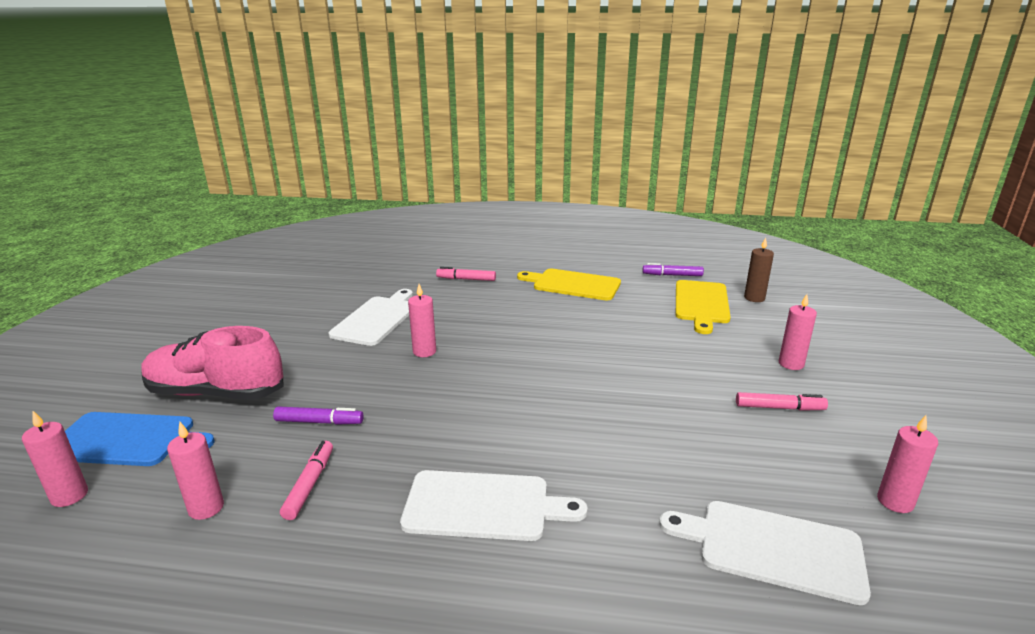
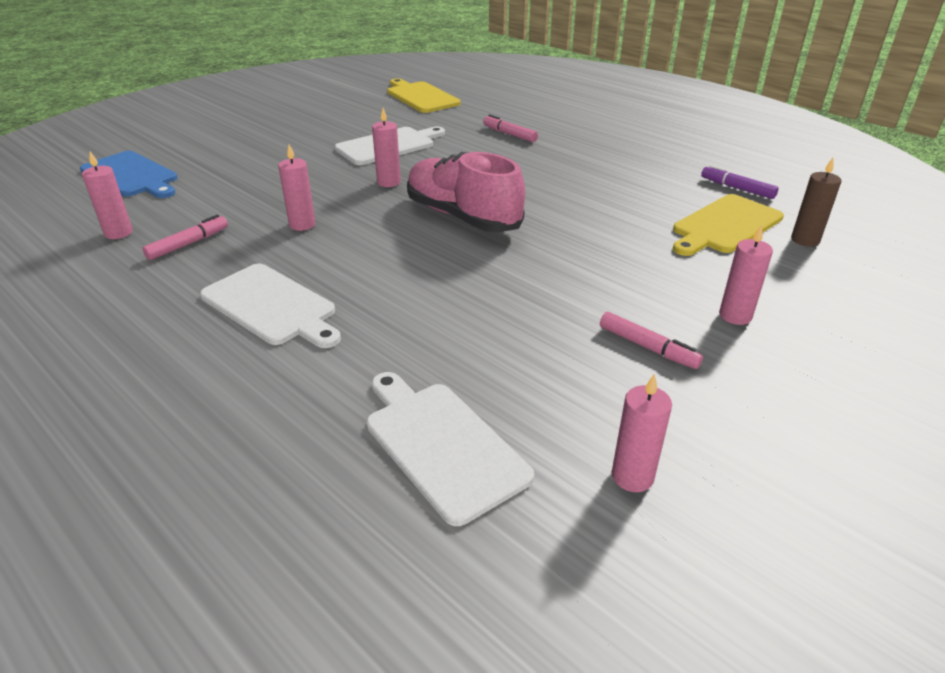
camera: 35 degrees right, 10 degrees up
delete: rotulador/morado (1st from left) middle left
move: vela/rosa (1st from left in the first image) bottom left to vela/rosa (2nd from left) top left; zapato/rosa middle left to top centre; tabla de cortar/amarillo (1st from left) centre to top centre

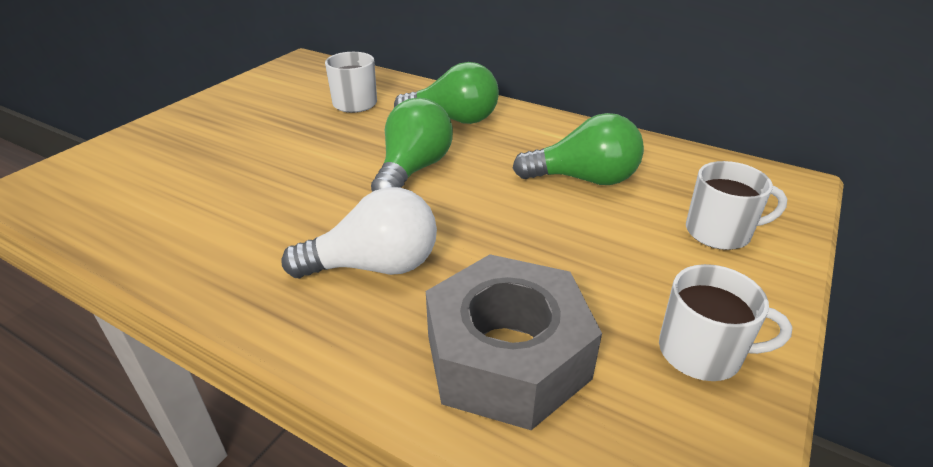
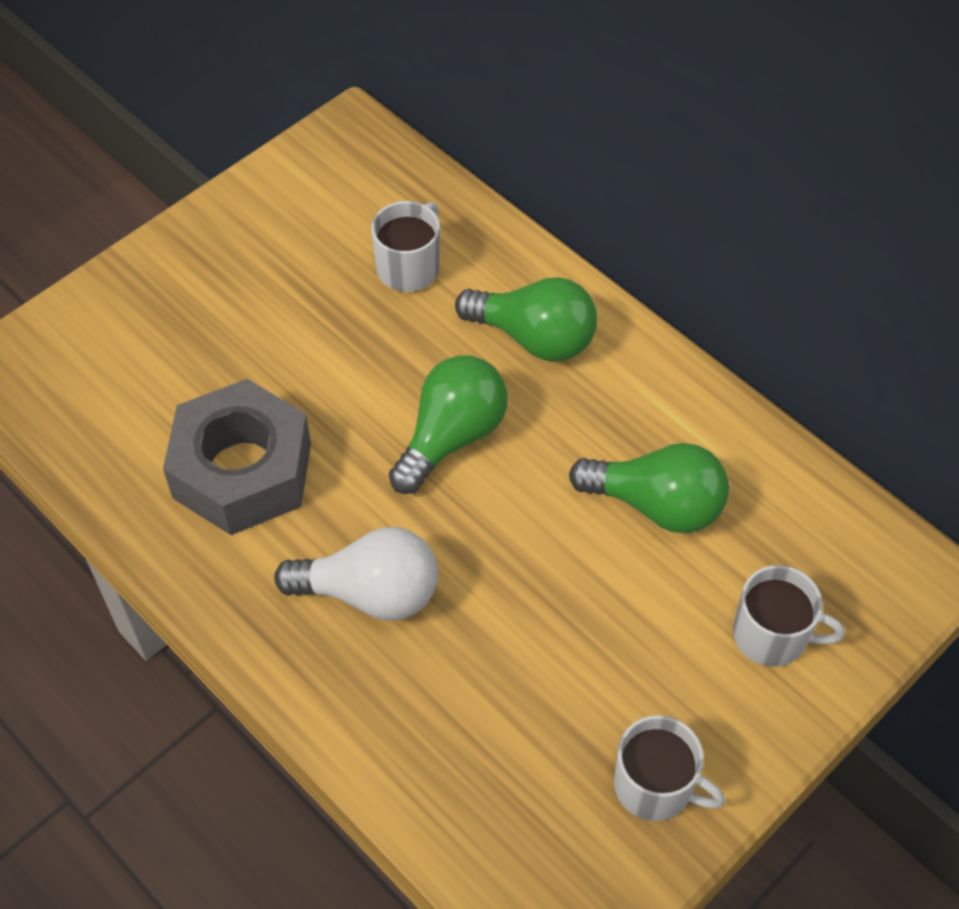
camera: 15 degrees right, 20 degrees up
move: tuerca/gris bottom centre to middle left

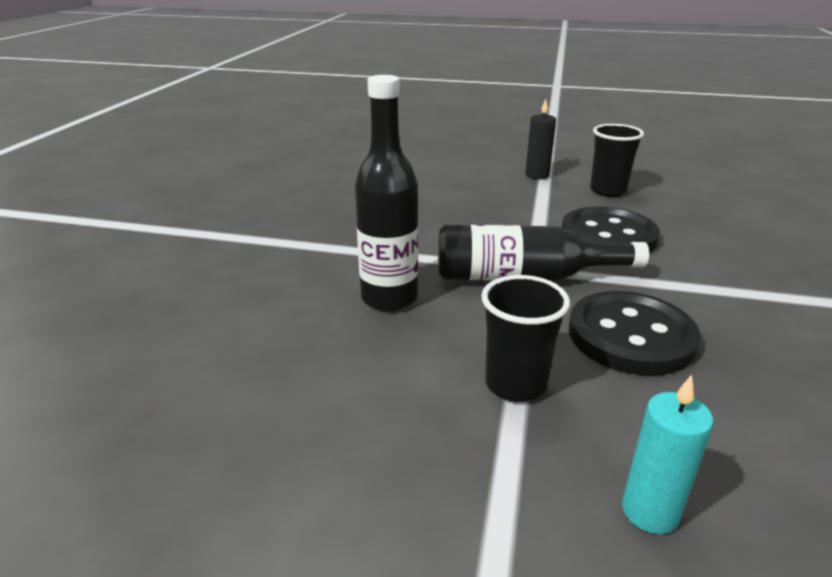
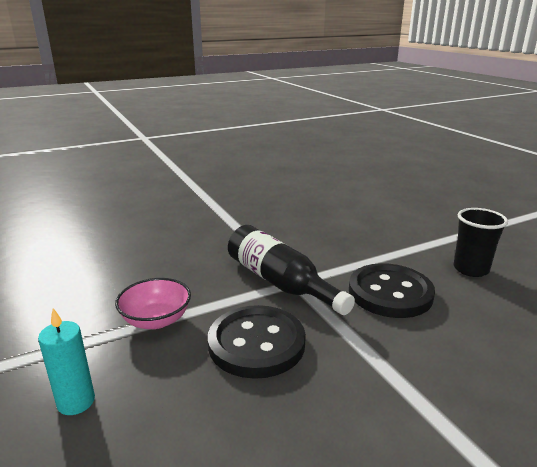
camera: 50 degrees right, 5 degrees down
delete: botella/negro (1st from left) centre; vela/negro top centre
replace: vaso/negro (1st from left) centre to cuenco/rosa middle left

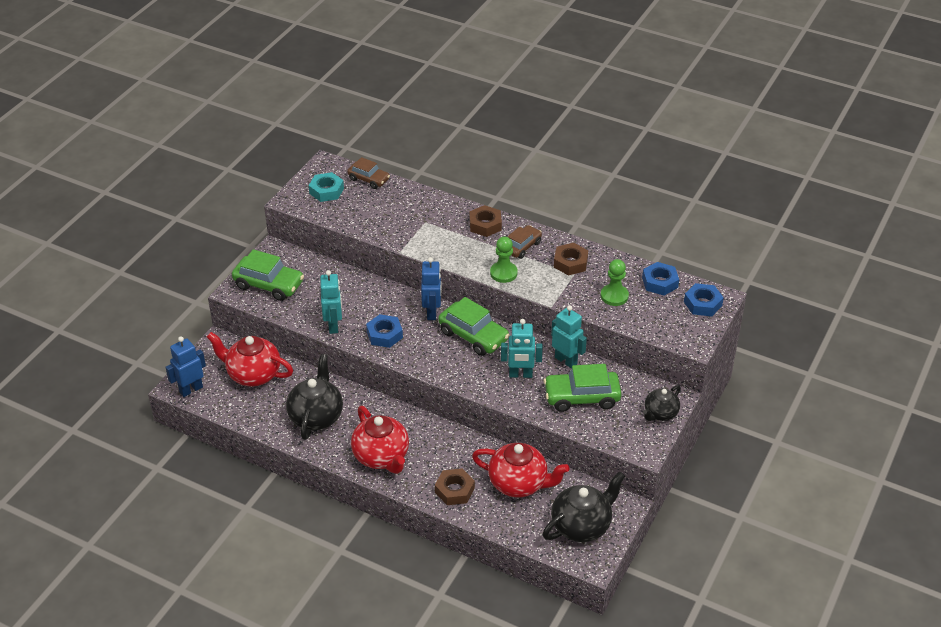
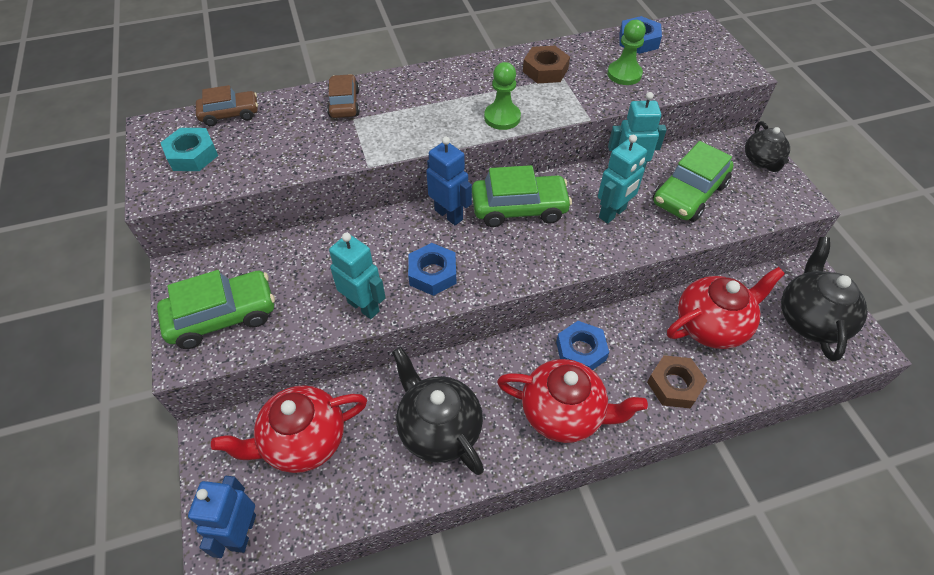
camera: 45 degrees left, 10 degrees up
delete: tuerca/marrón (2nd from left) centre
move: coche/marrón (2nd from left) centre to top centre; tuerca/azul (3rd from left in the first image) middle right to tuerca/azul (2nd from left) centre

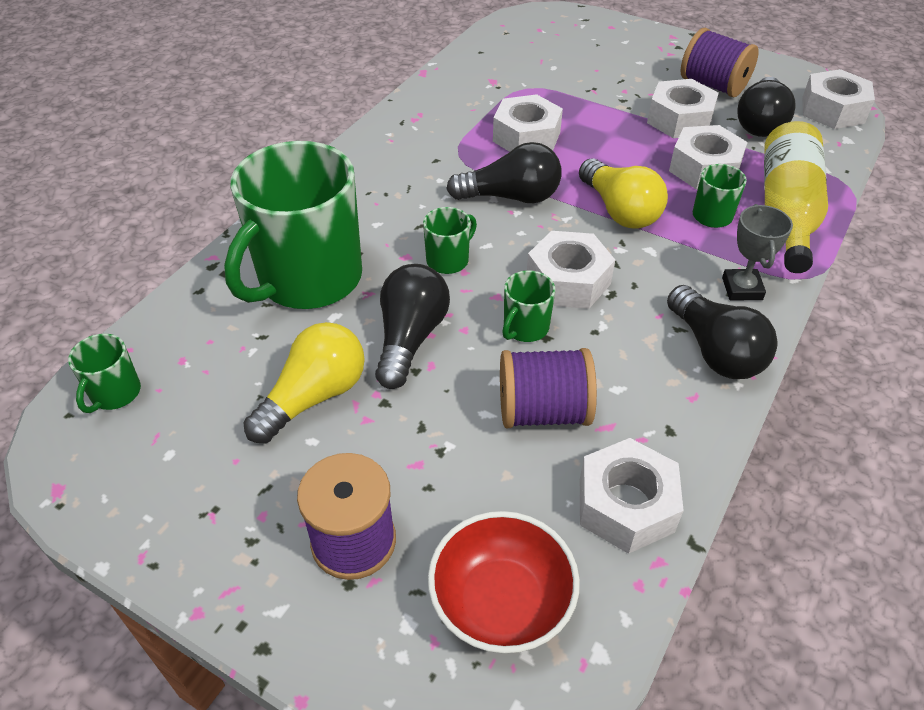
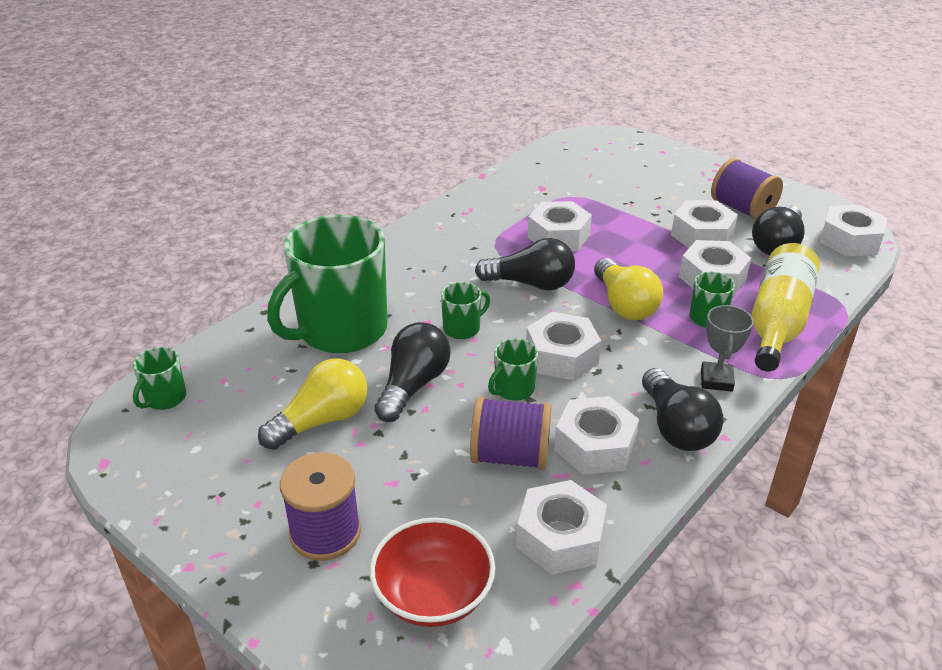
camera: 10 degrees right, 10 degrees down
insert: tuerca/blanco (4th from left) centre

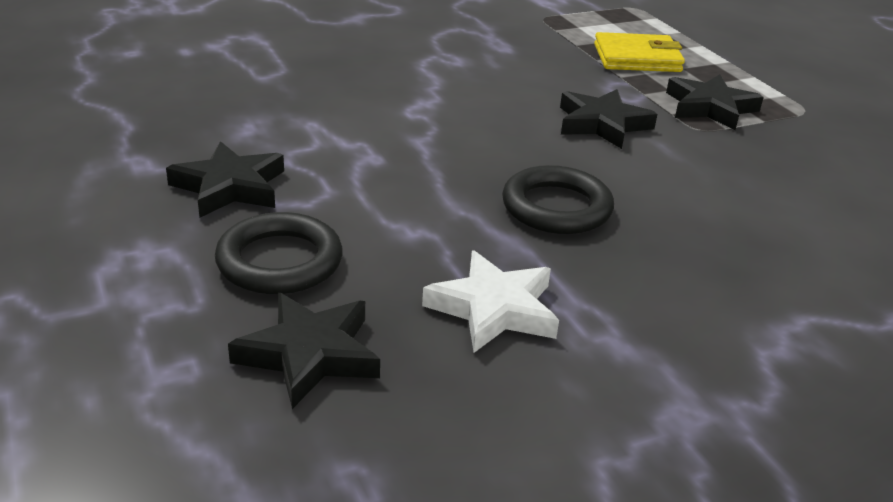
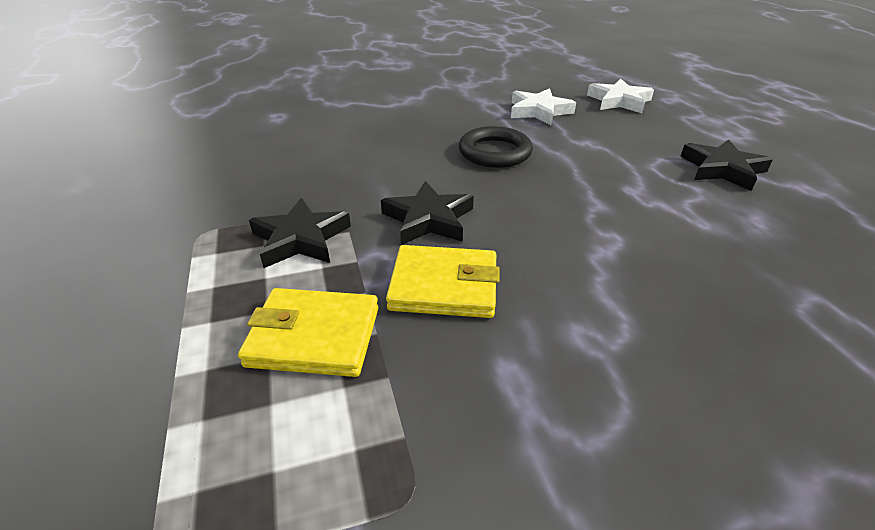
camera: 170 degrees left, 5 degrees up
delete: anillo/negro (1st from left) middle left
insert: cartera/amarillo (2nd from left) centre
recolor: estrella/negro (2nd from left) bottom centre to estrella/blanco (2nd from left) top right

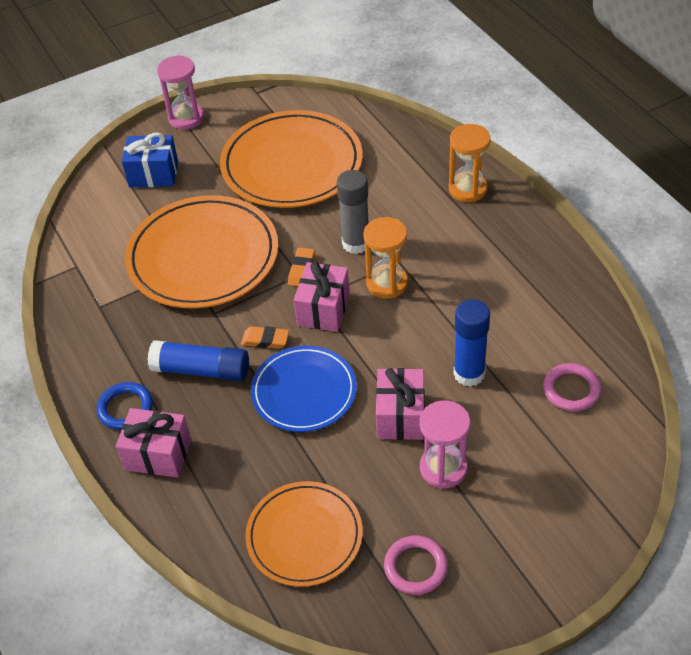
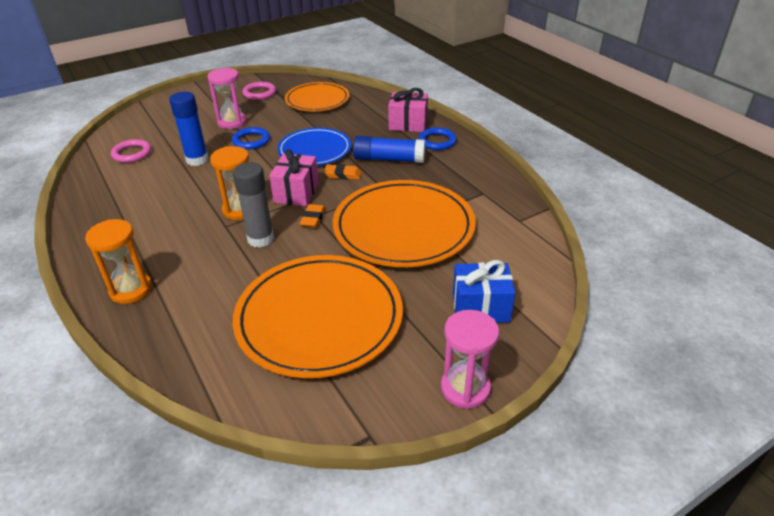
camera: 175 degrees right, 10 degrees down
replace: regalo/rosa (3rd from left) centre to anillo/azul (1st from left) top left

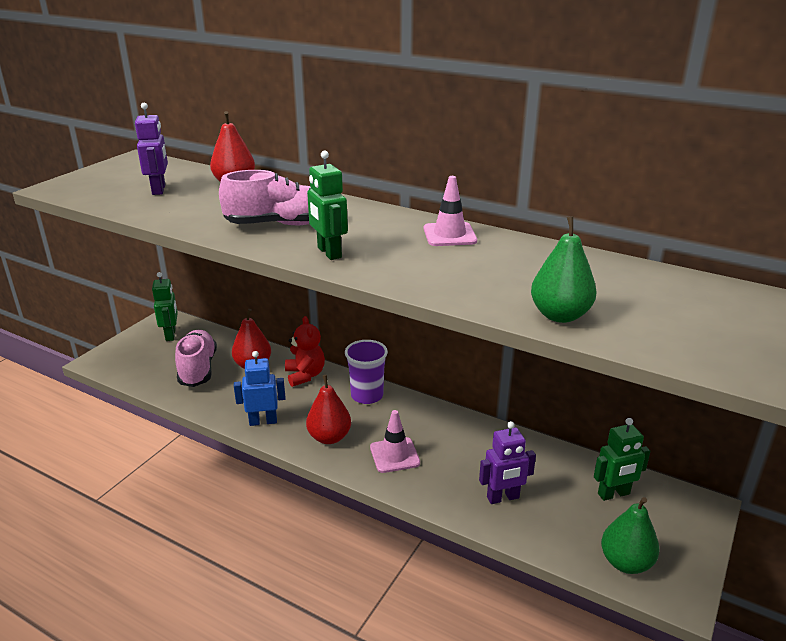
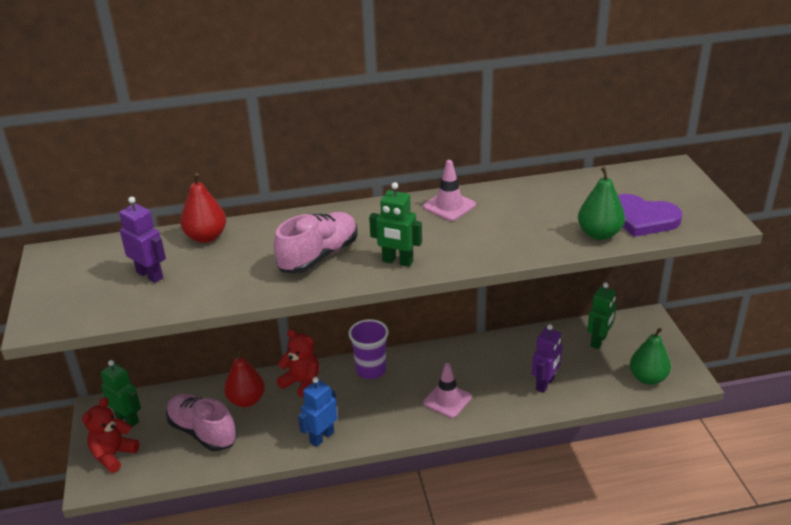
camera: 40 degrees left, 5 degrees up
delete: pera/rojo (3rd from left) centre
insert: osito/rojo (1st from left) bottom left; corazón/morado middle right

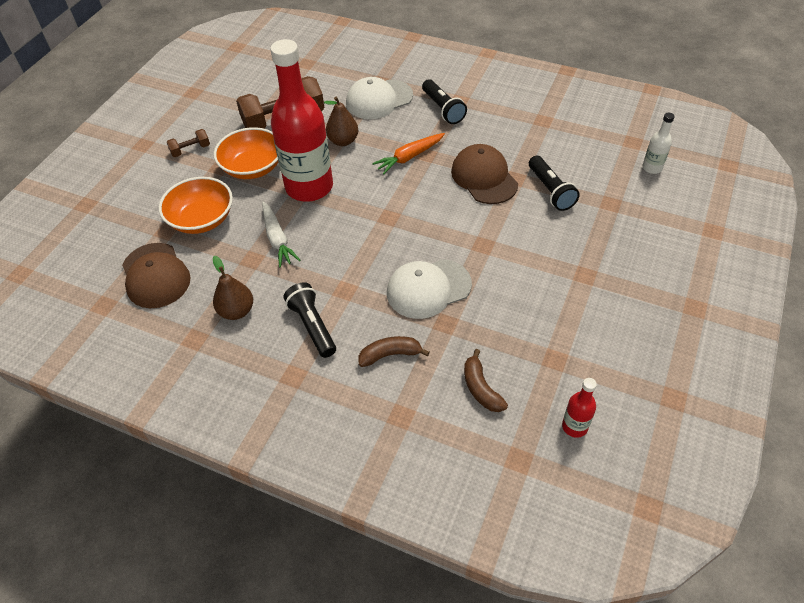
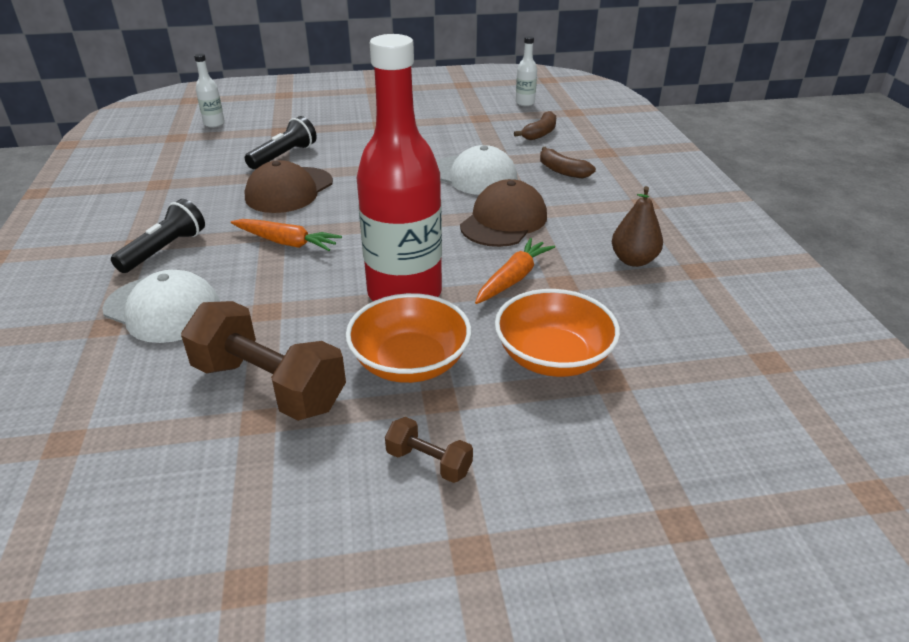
camera: 125 degrees left, 15 degrees down
delete: lámpara de mano/negro (1st from left) centre; pera/marrón (2nd from left) top centre
move: gorra/marrón (1st from left in the first image) middle left to gorra/marrón (2nd from left) top centre
recolor: zanahoria/blanco centre to zanahoria/naranja (2nd from left) centre; botella/rojo (2nd from left) bottom right to botella/blanco (2nd from left) top centre

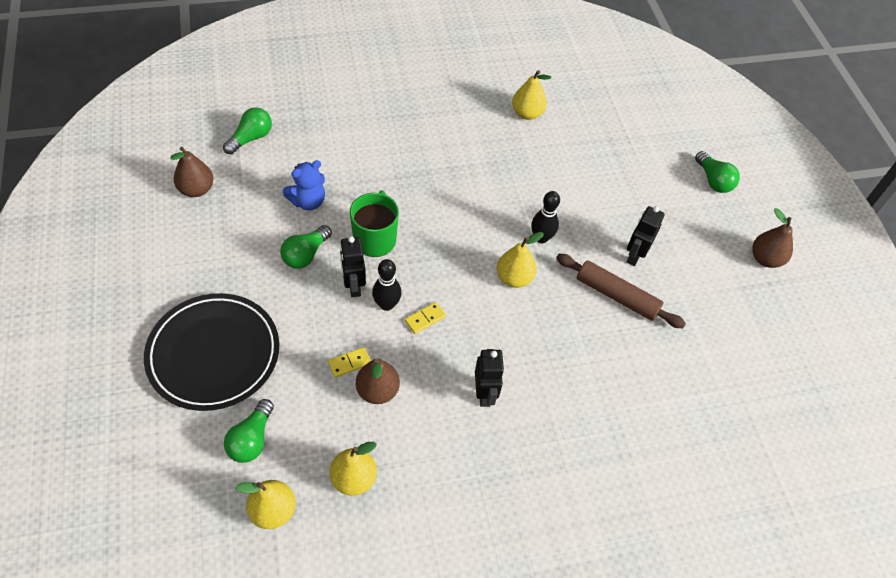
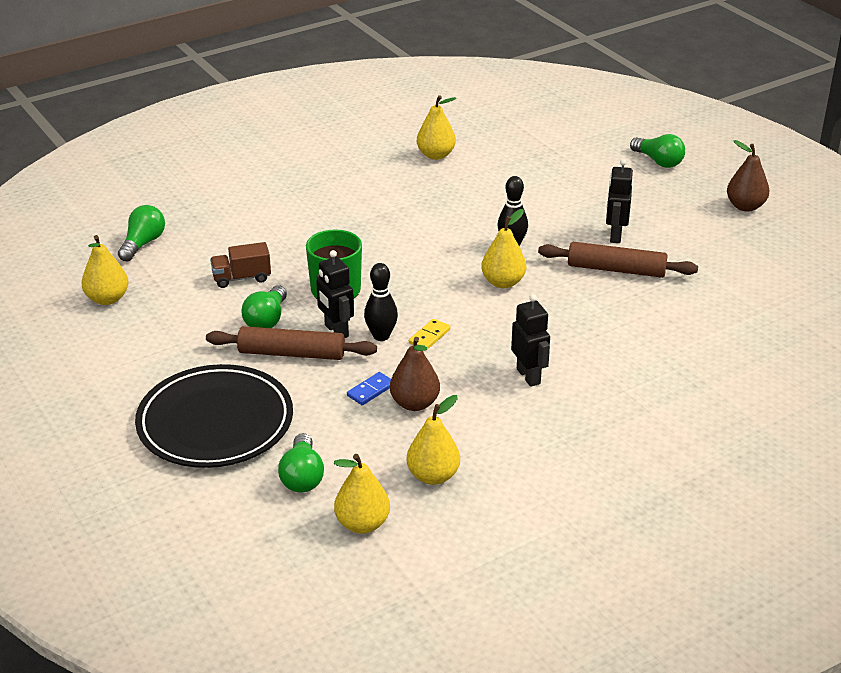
camera: 15 degrees left, 20 degrees down
insert: rodillo/marrón (1st from left) centre
replace: osito/azul top centre to camión/marrón middle left
recolor: pera/marrón (1st from left) top left to pera/amarillo (1st from left) middle left; ficha de dominó/amarillo (1st from left) centre to ficha de dominó/azul centre

